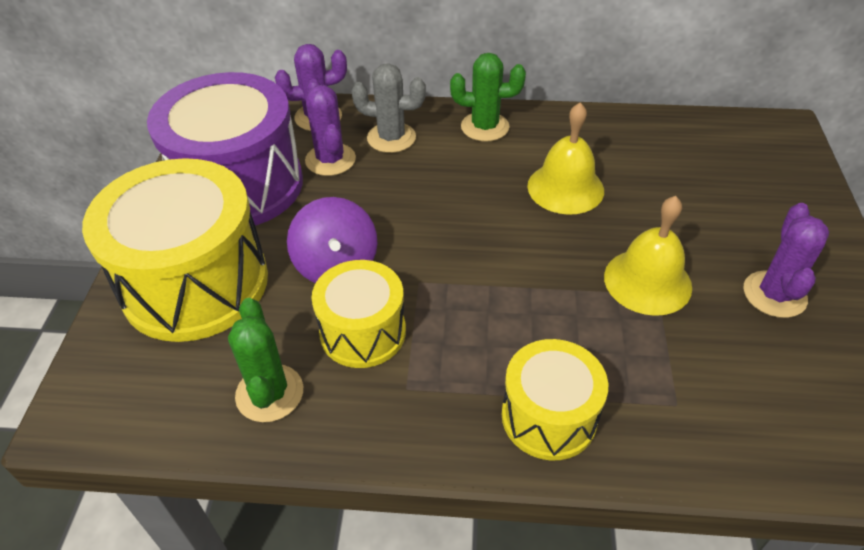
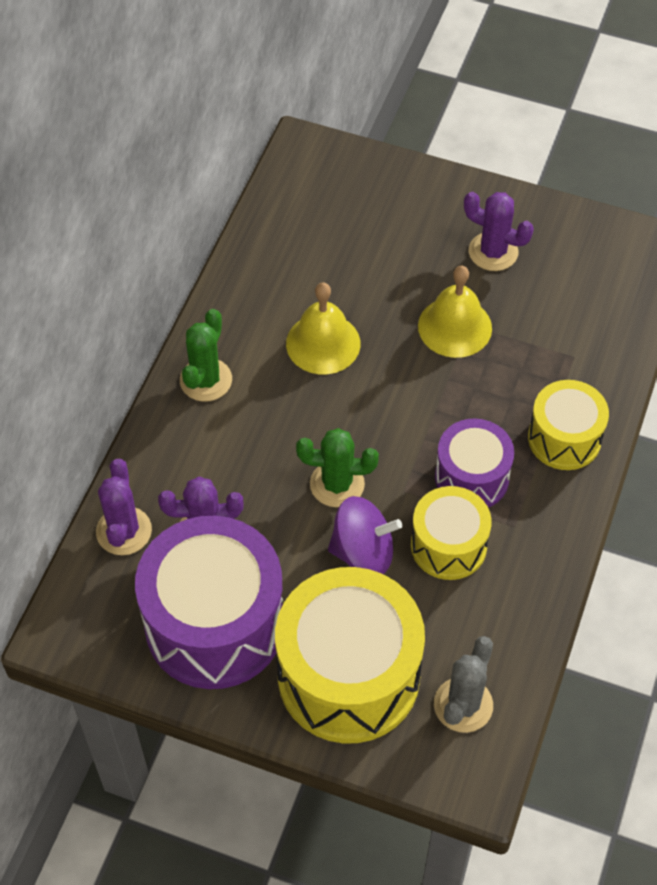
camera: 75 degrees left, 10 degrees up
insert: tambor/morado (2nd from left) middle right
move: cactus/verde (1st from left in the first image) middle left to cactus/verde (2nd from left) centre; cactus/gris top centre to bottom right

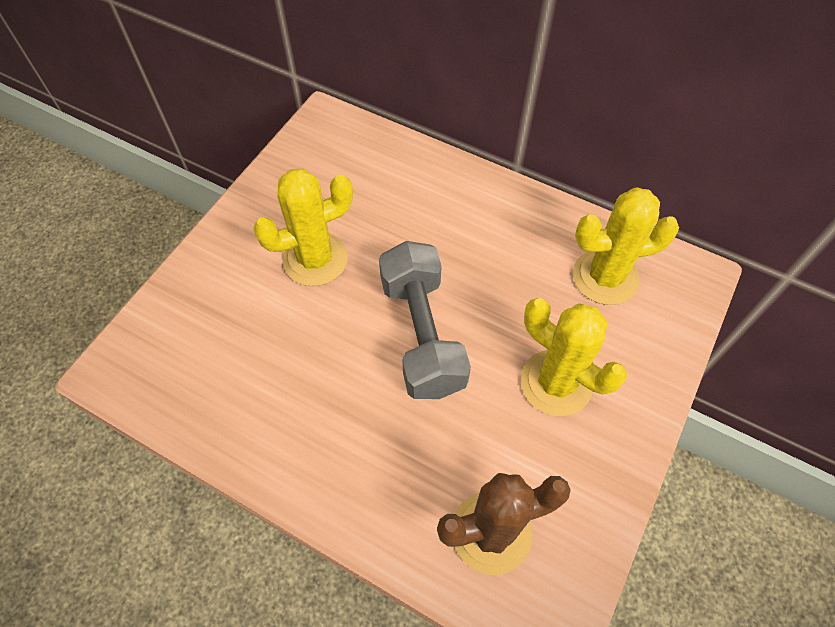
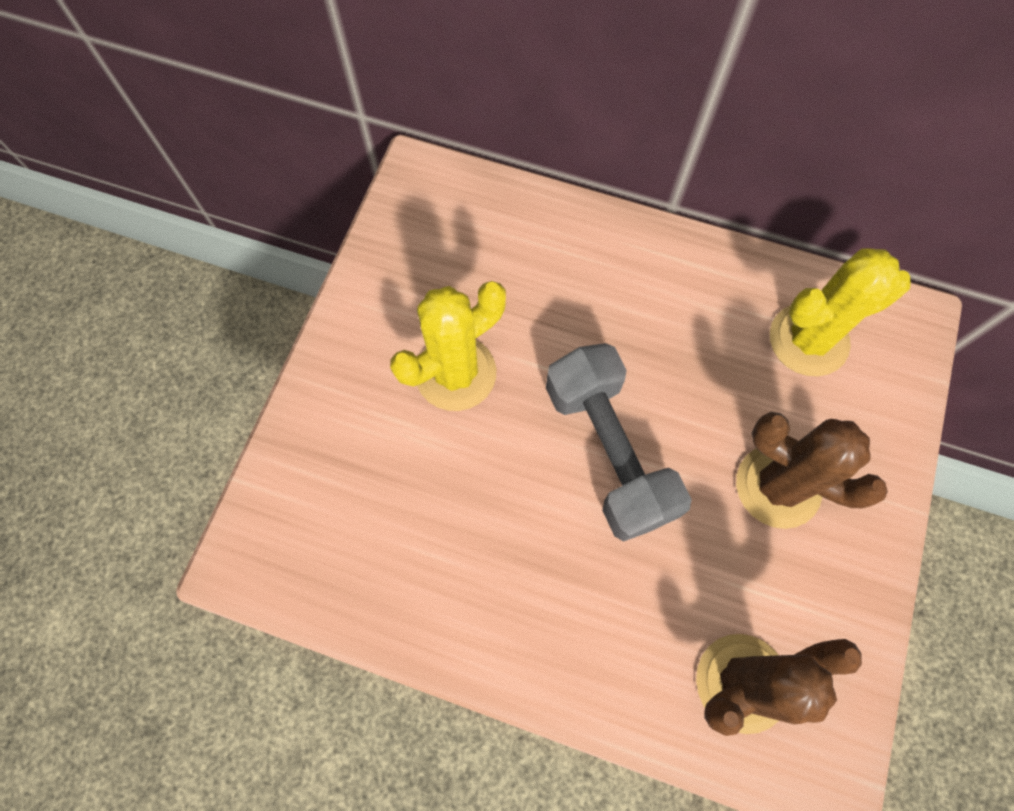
camera: 10 degrees left, 10 degrees up
recolor: cactus/amarillo (2nd from left) middle right to cactus/marrón (2nd from left) middle right

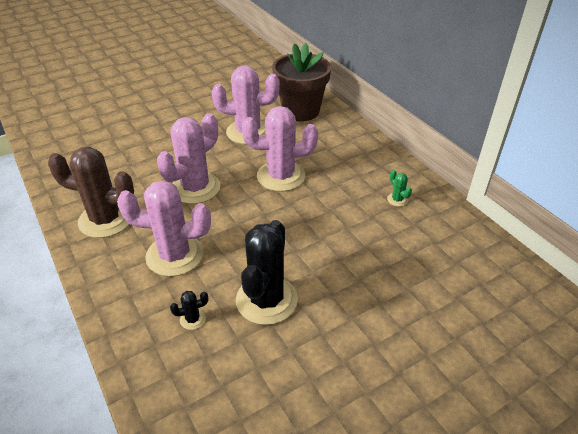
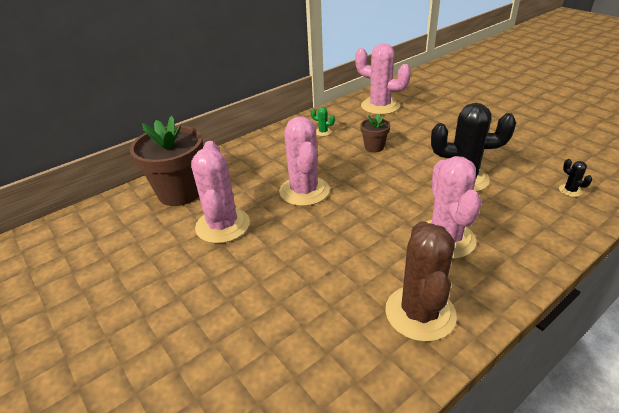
camera: 95 degrees left, 5 degrees down
insert: maceta/marrón (2nd from left) top centre
move: cactus/rosa (2nd from left in the first image) middle left to cactus/rosa (3rd from left) top centre; cactus/negro (1st from left in the first image) bottom left to cactus/negro (2nd from left) middle right
rotate: cactus/verde middle right = top centre 60 degrees clockwise

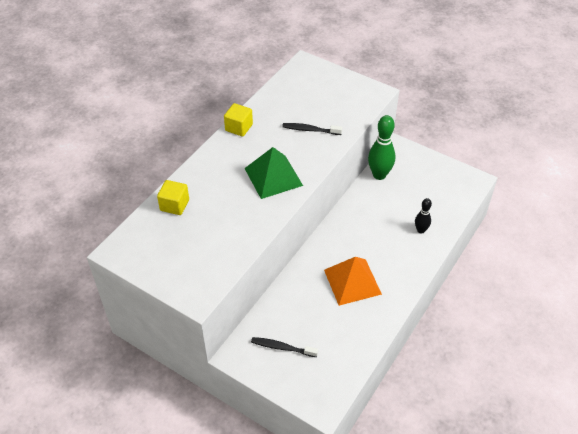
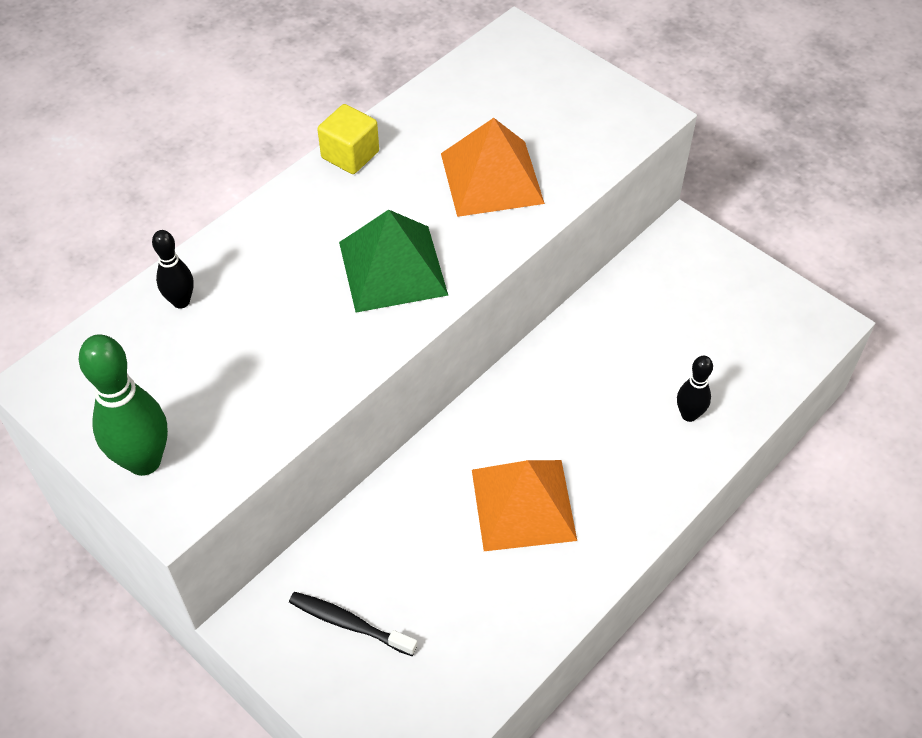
camera: 10 degrees right, 5 degrees up
move: bolo/verde centre to middle left
replace: cubo/amarillo (1st from left) middle left to bolo/negro (1st from left) middle left; cepillo de dientes/negro (2nd from left) top centre to pirámide/naranja (1st from left) top centre

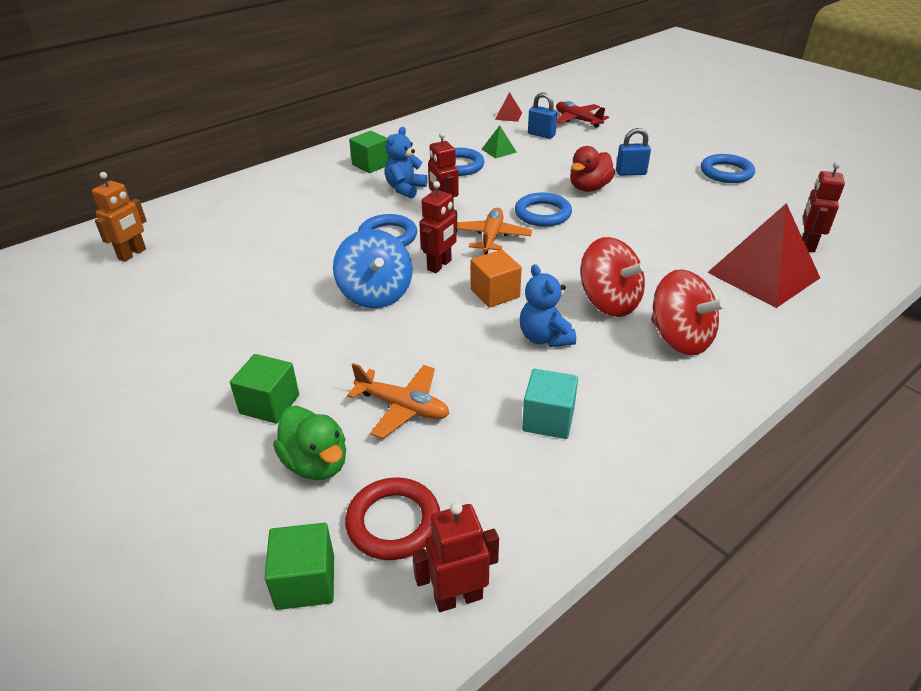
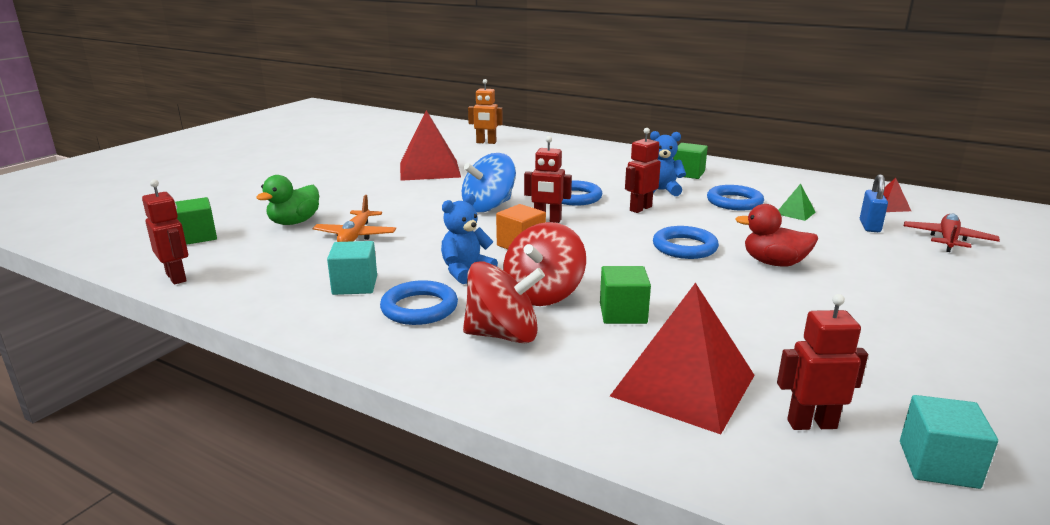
camera: 70 degrees right, 15 degrees down
delete: anillo/rojo bottom centre; avión/naranja (2nd from left) centre; candado/azul (2nd from left) top right
insert: pirámide/rojo (1st from left) top centre; cubo/turquesa (2nd from left) bottom right
move: cubo/verde (1st from left in the first image) middle left to cubo/verde (2nd from left) centre; anillo/azul (4th from left in the first image) top right to anillo/azul (1st from left) centre
rotate: peonza/rojo (2nd from left in the first image) middle right = centre 120 degrees counterclockwise

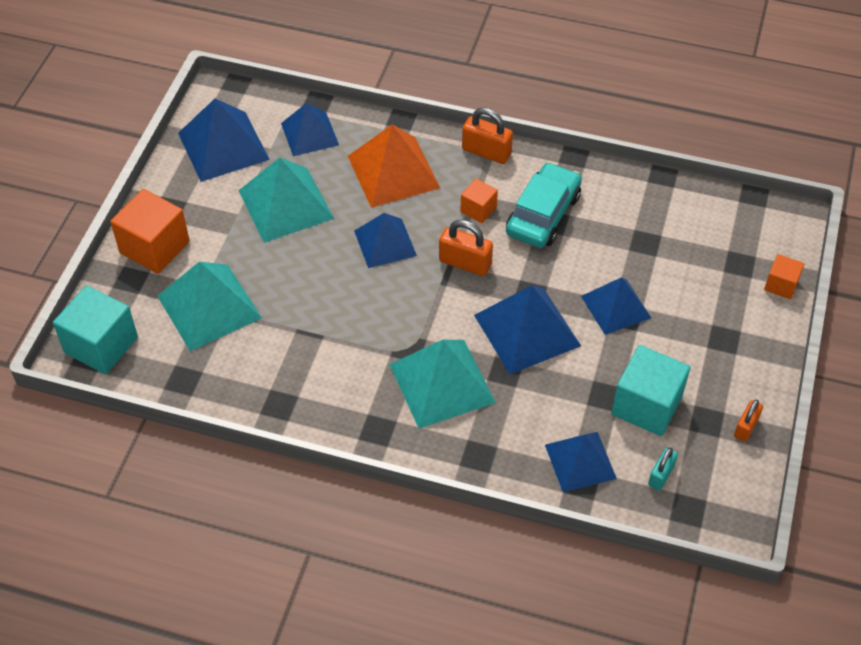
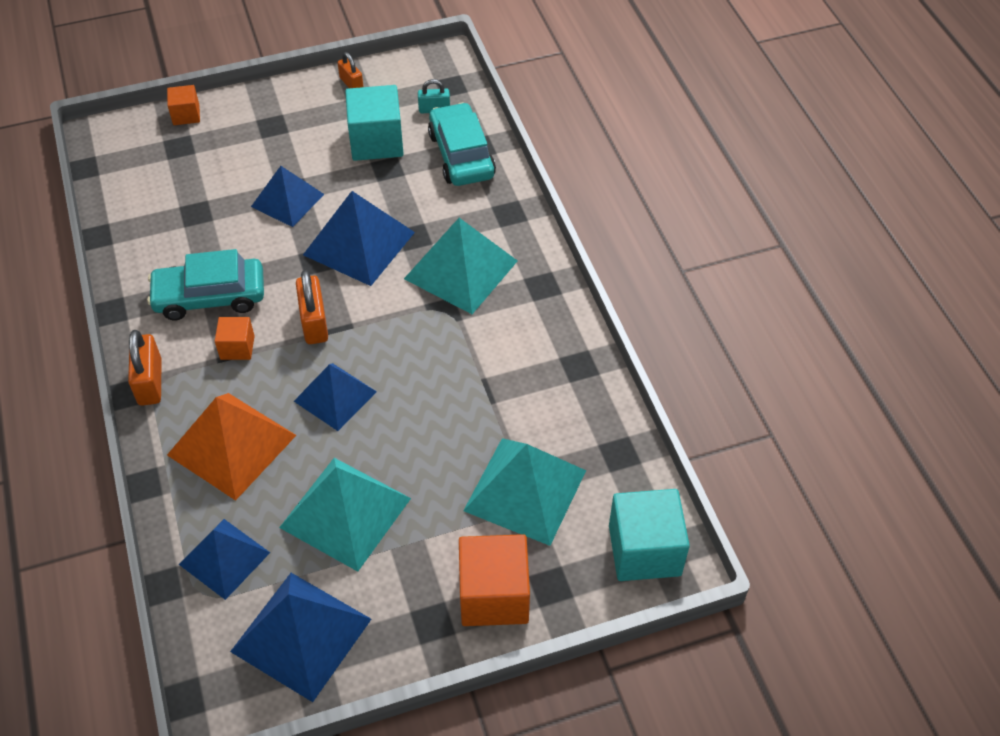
camera: 125 degrees left, 0 degrees up
replace: pirámide/azul (5th from left) bottom right to coche/turquesa (2nd from left) top centre
rotate: candado/naranja (3rd from left) middle right = top centre 60 degrees clockwise

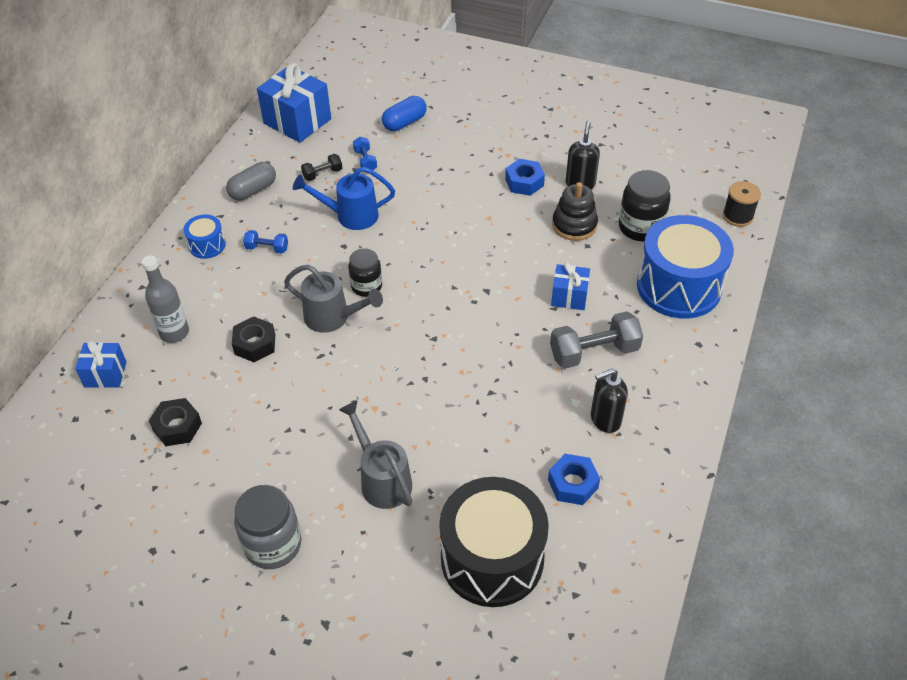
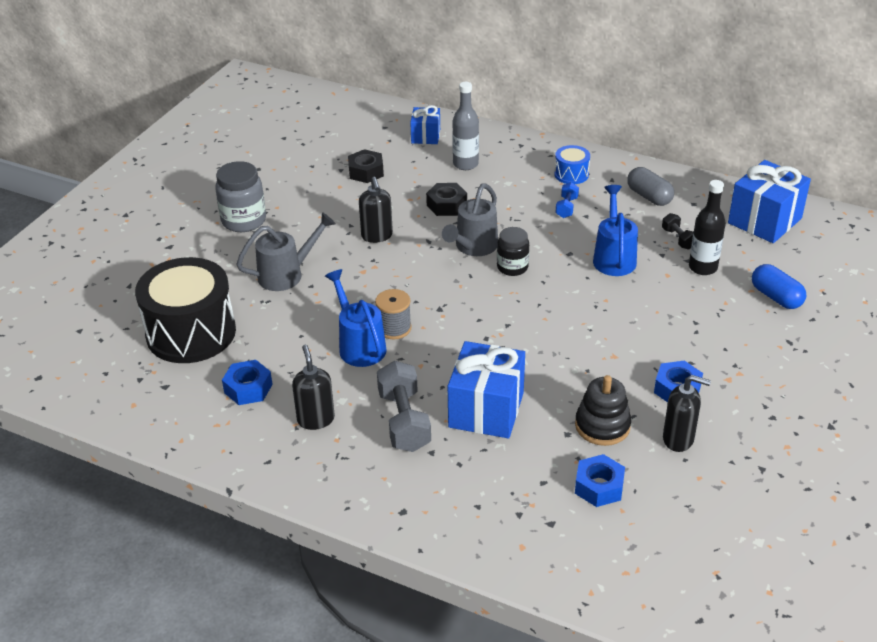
camera: 95 degrees right, 10 degrees down
delete: tambor/azul (2nd from left) middle right; carrete/negro top right
insert: regadera/azul (1st from left) centre; dispensador de jabón/negro (2nd from left) top centre; carrete/gris centre
replace: mancuerna/azul (2nd from left) top centre to botella/negro middle right; tarro/negro (2nd from left) top right to tuerca/azul (2nd from left) bottom right
resize: regalo/azul (3rd from left in the first image) centre = centre x1.77

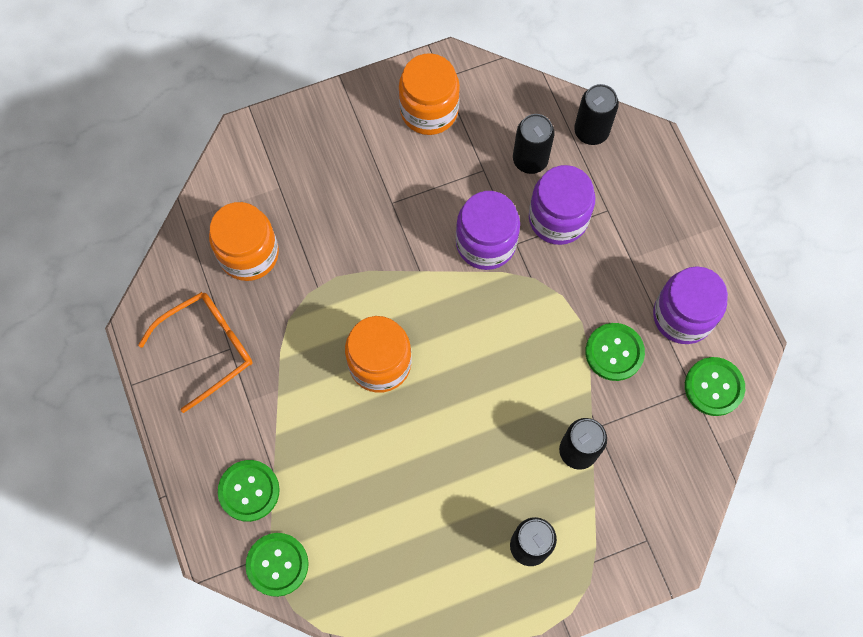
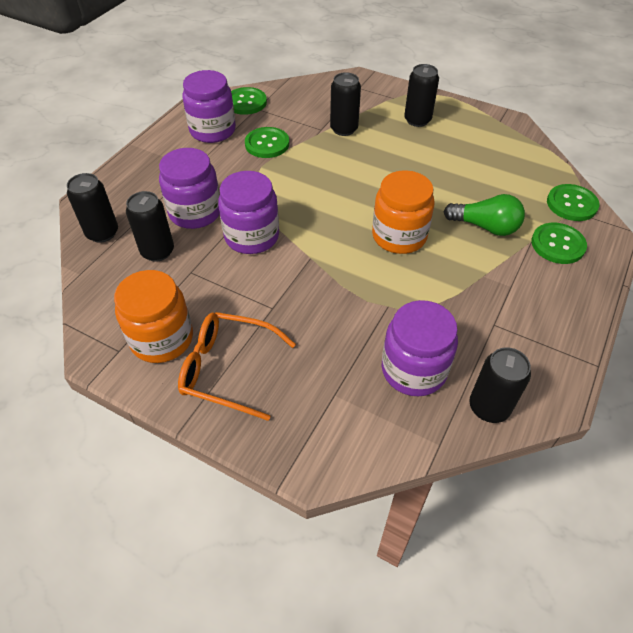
camera: 130 degrees left, 20 degrees down
insert: bombilla/verde middle right; lata/negro (5th from left) middle right
move: gafas/naranja middle left to centre
recolor: tarro/naranja (1st from left) middle left to tarro/morado (4th from left) centre

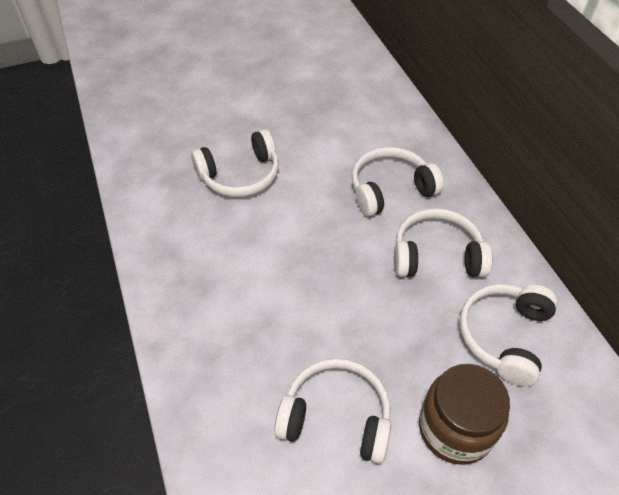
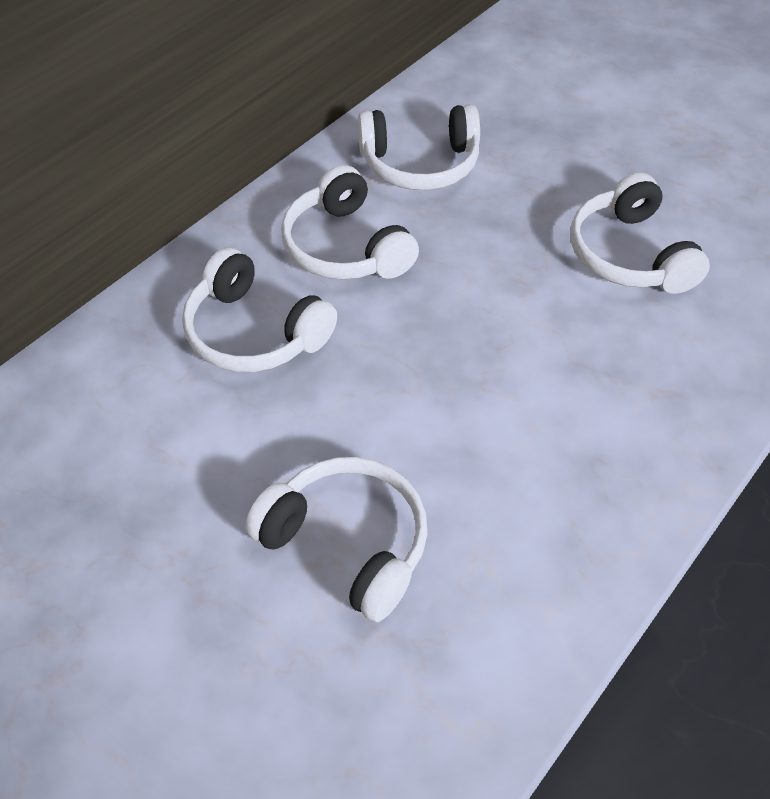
camera: 120 degrees left, 0 degrees up
delete: tarro/marrón bottom right

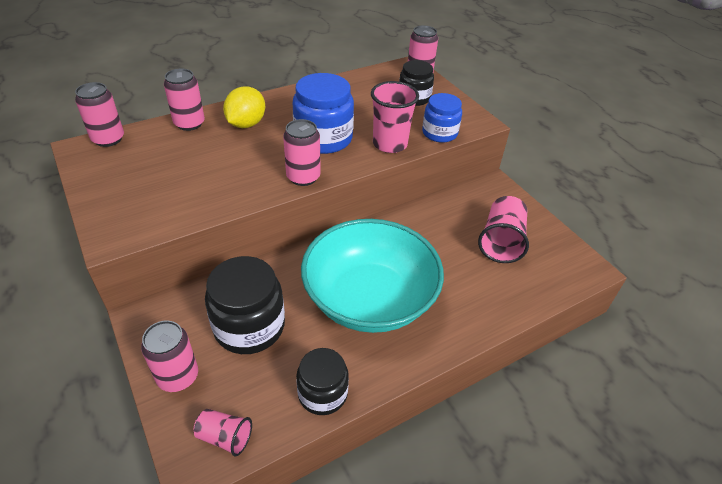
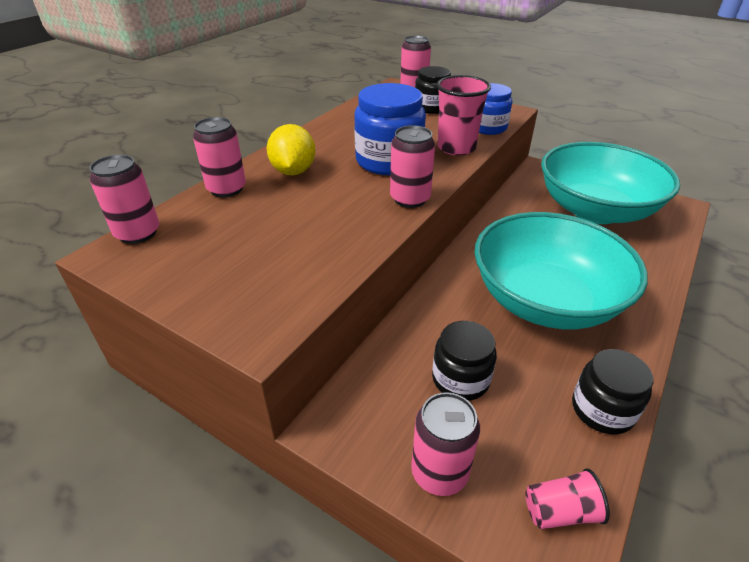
camera: 25 degrees left, 5 degrees down
replace: vaso/rosa (3rd from left) middle right to cuenco/turquesa (2nd from left) top right
resize: tarro/negro (1st from left in the first image) centre = centre x0.64

